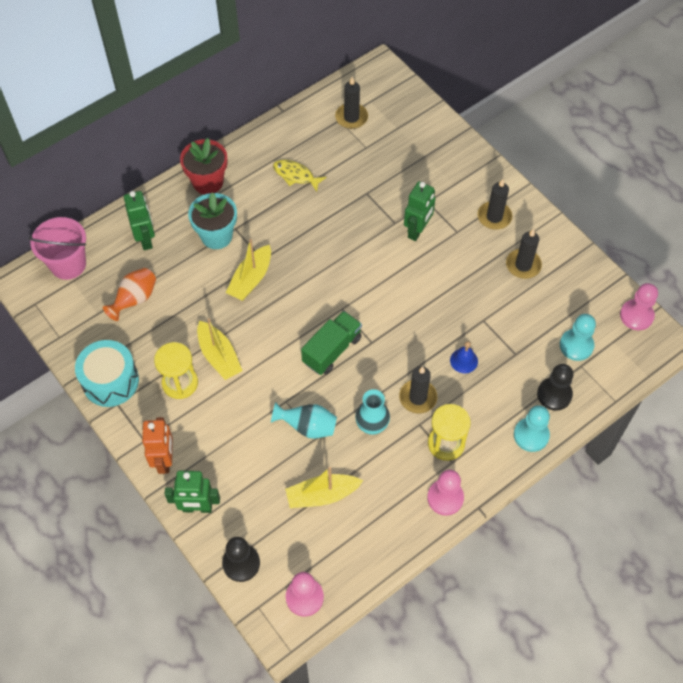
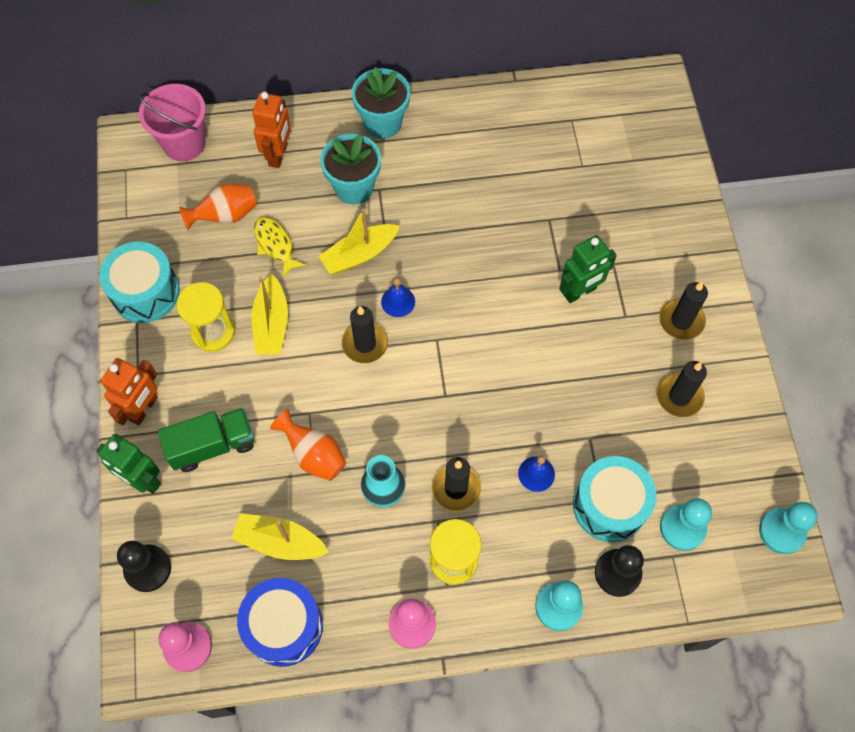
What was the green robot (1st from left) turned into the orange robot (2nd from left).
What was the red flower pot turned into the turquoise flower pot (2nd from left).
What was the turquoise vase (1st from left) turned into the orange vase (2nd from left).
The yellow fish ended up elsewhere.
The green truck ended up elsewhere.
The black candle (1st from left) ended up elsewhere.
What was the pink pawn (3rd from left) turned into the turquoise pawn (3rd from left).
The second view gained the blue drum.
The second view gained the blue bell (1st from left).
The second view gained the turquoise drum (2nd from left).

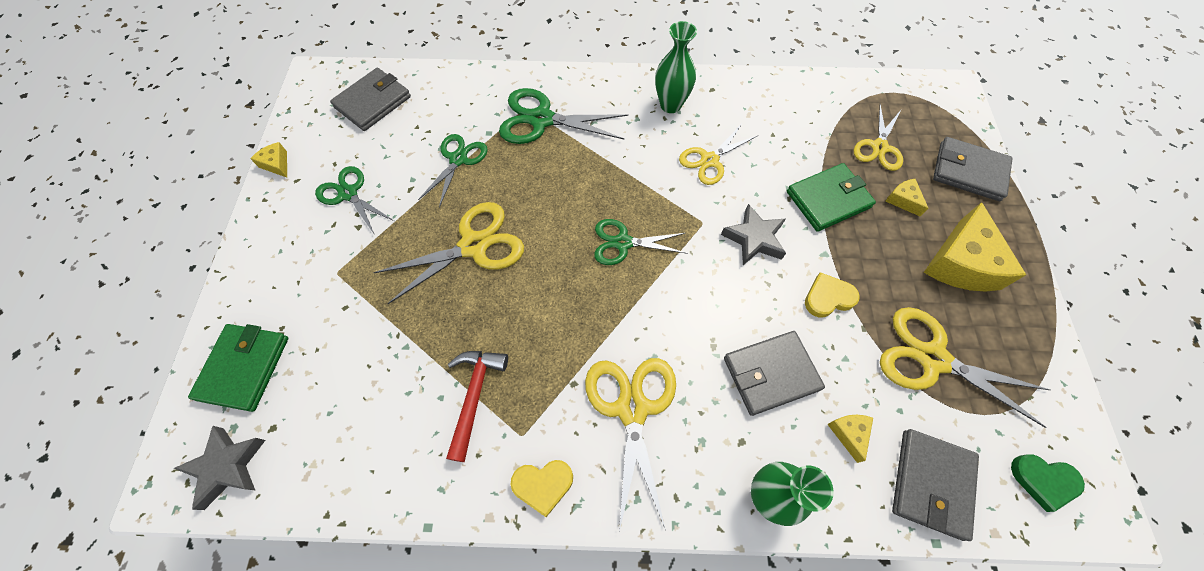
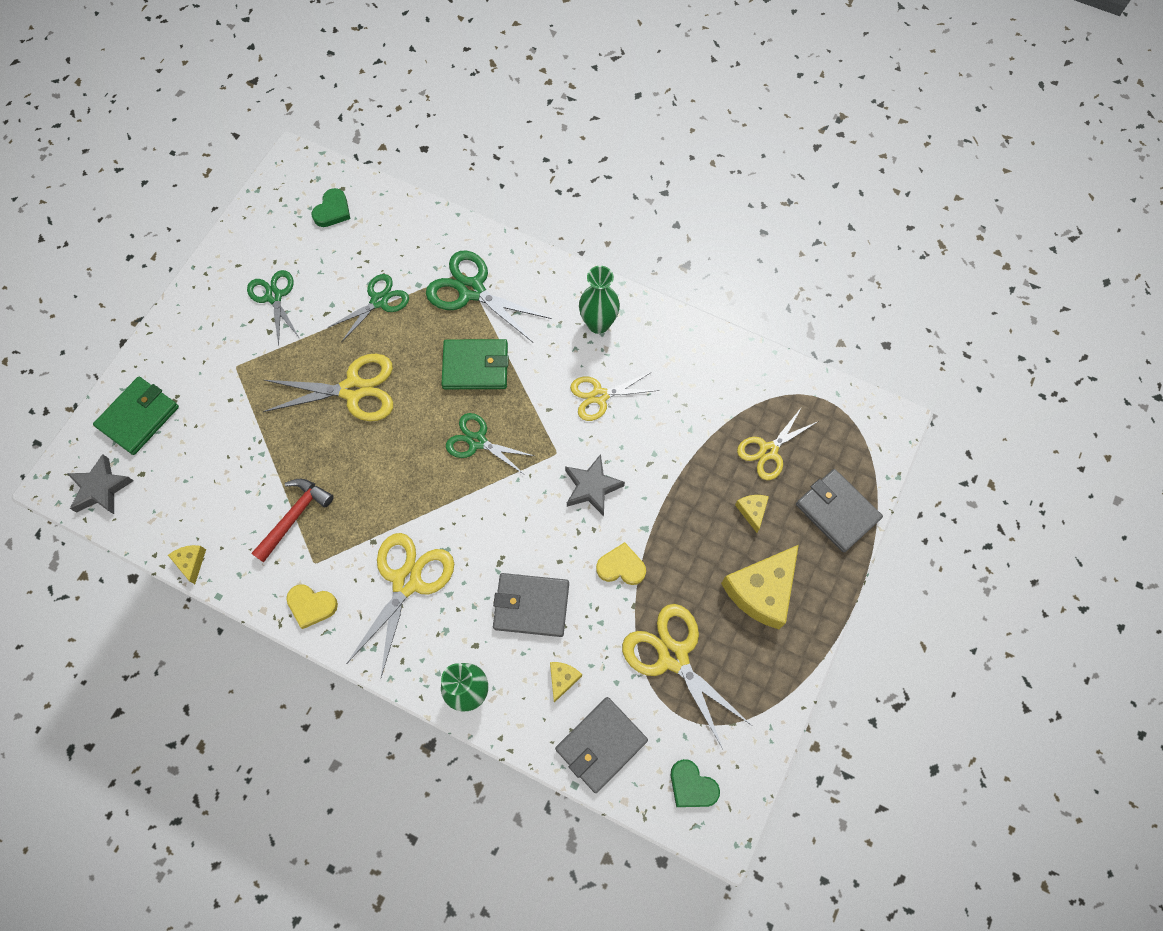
The yellow cheese (1st from left) ended up elsewhere.
Where the grey wallet (1st from left) stood, the green heart (1st from left) came to stand.
The green wallet (2nd from left) ended up elsewhere.

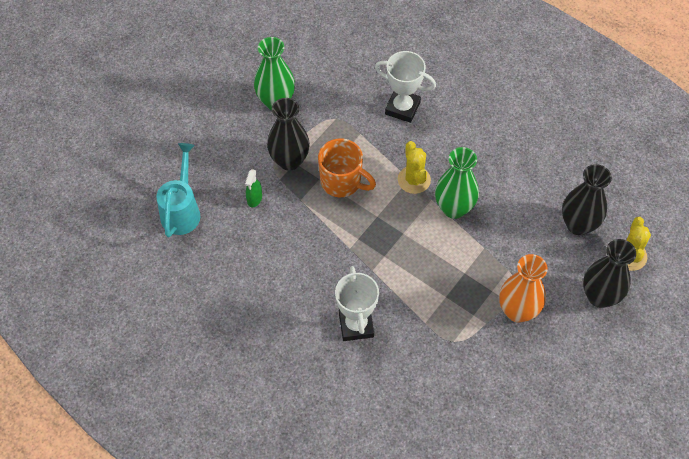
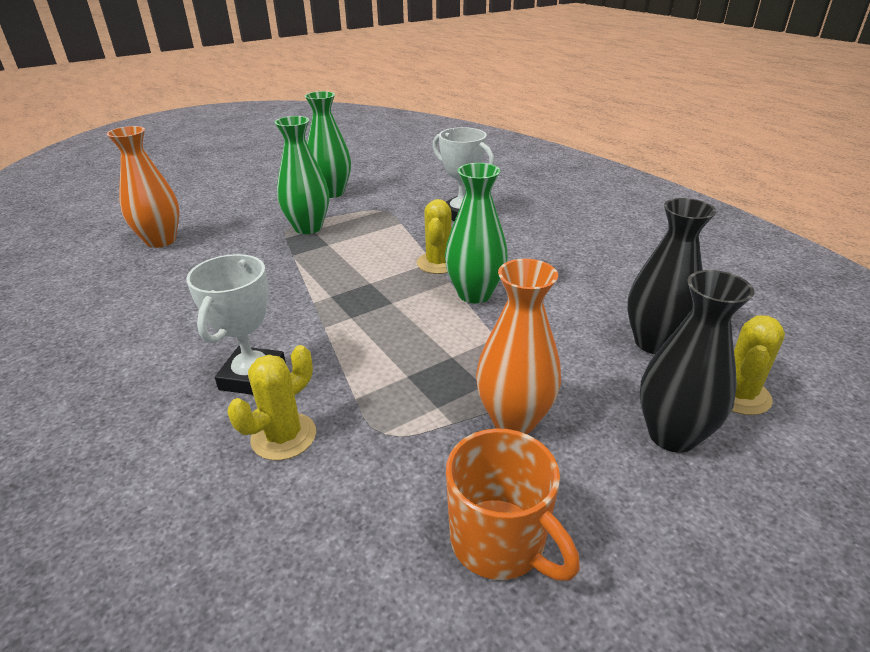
Where the turquoise watering can stood, the orange vase (1st from left) came to stand.
The second view lost the green spray bottle.
What was the black vase (1st from left) turned into the green vase (1st from left).
The orange mug ended up elsewhere.
The second view gained the yellow cactus (1st from left).

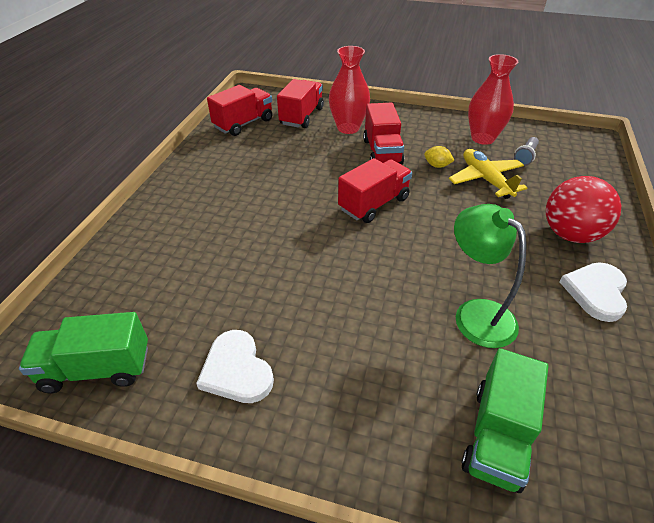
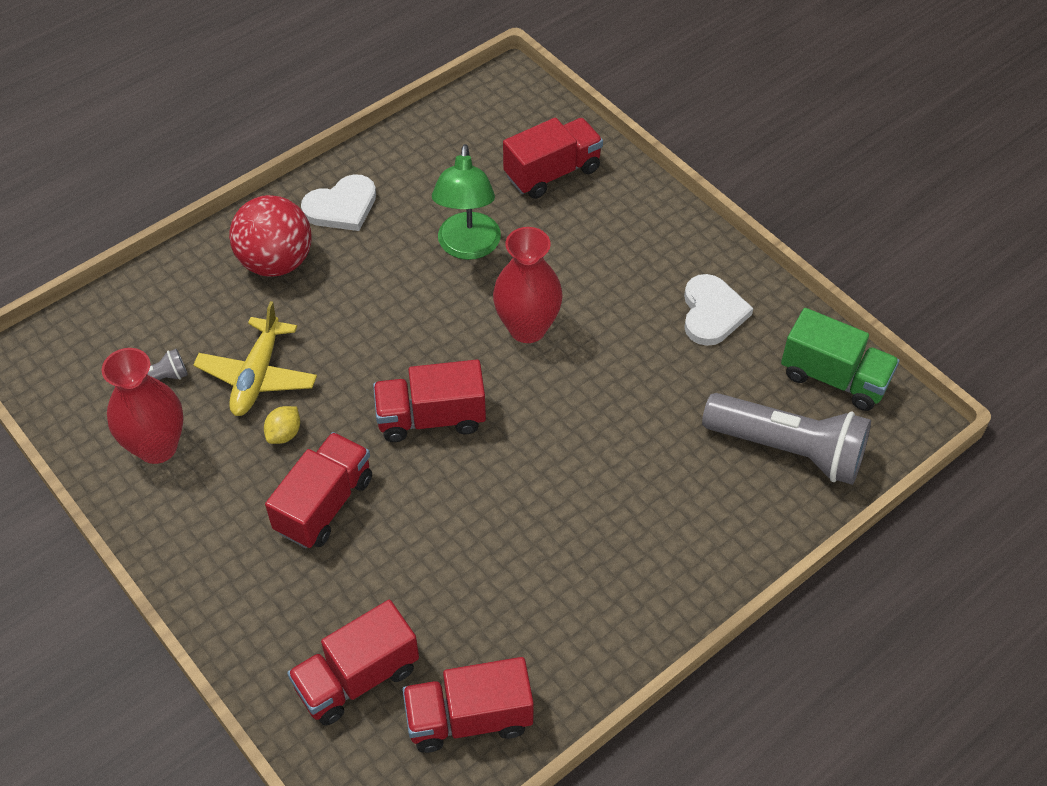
The red vase (1st from left in the first image) ended up elsewhere.
The yellow lemon ended up facing another way, 60 degrees clockwise from before.
What was the green truck (2nd from left) turned into the red truck (5th from left).
The second view gained the grey flashlight (2nd from left).

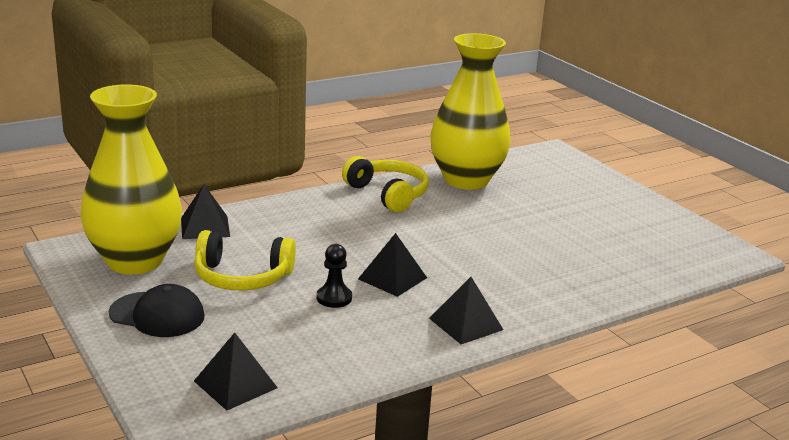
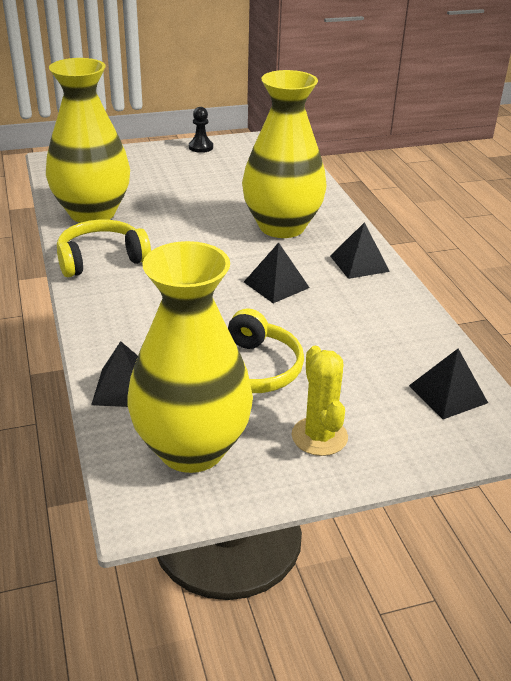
Where the black cap stood, the yellow cactus came to stand.
The black pawn ended up elsewhere.
The second view gained the yellow vase (3rd from left).

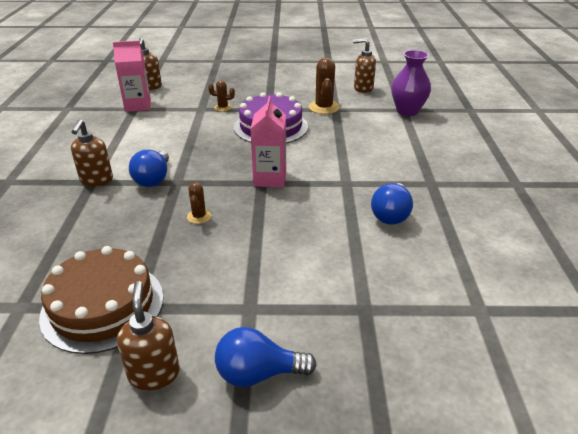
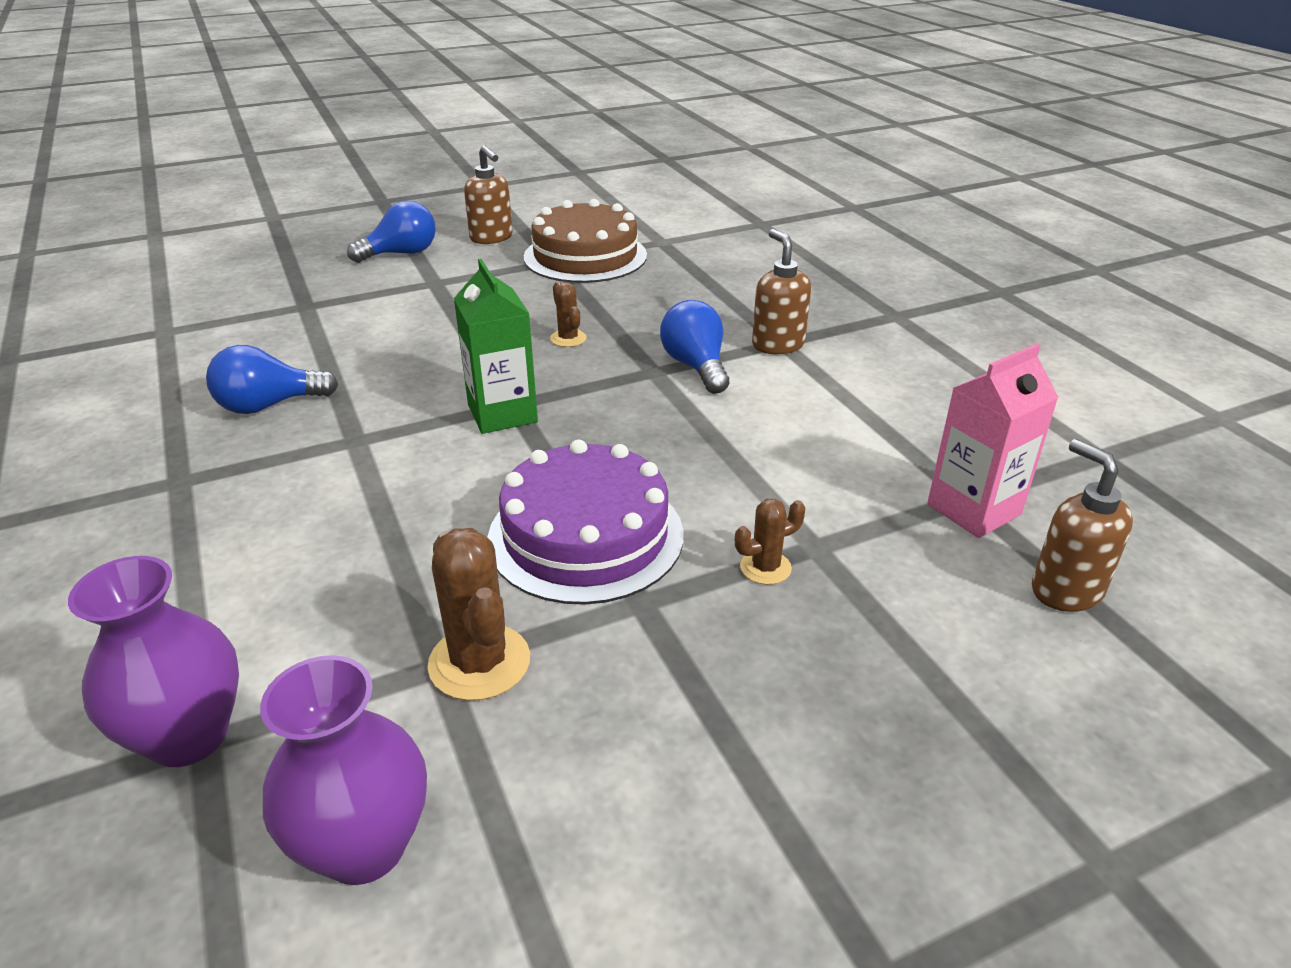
What was the pink carton (2nd from left) turned into the green carton.
Where the brown soap dispenser (4th from left) stood, the purple vase (2nd from left) came to stand.
The blue light bulb (3rd from left in the first image) ended up facing another way, 105 degrees counterclockwise from before.

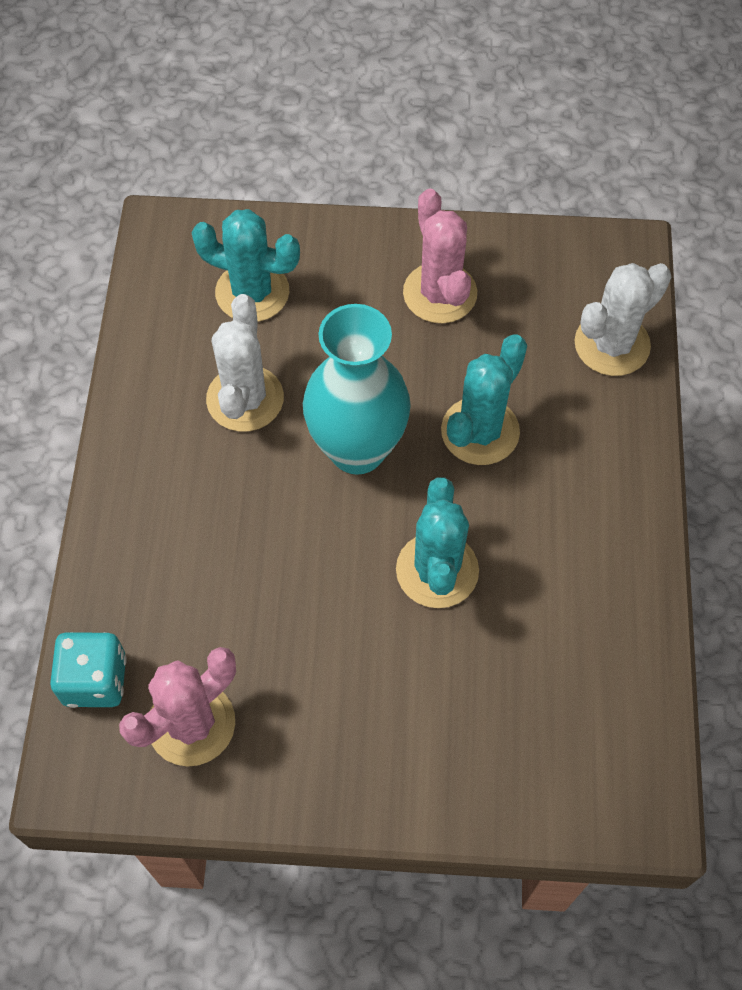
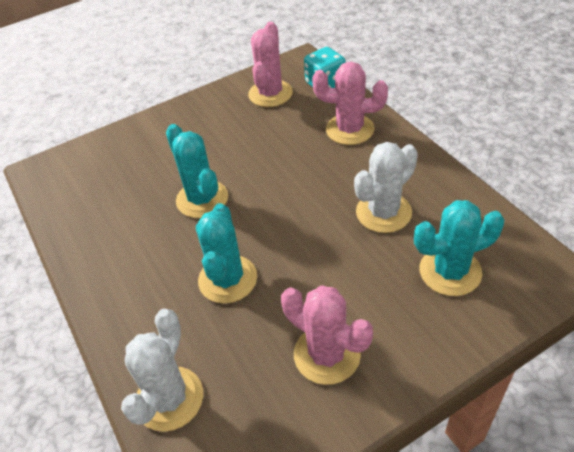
The white cactus (1st from left in the first image) ended up facing another way, 75 degrees clockwise from before.
The second view lost the turquoise vase.
The second view gained the pink cactus (3rd from left).

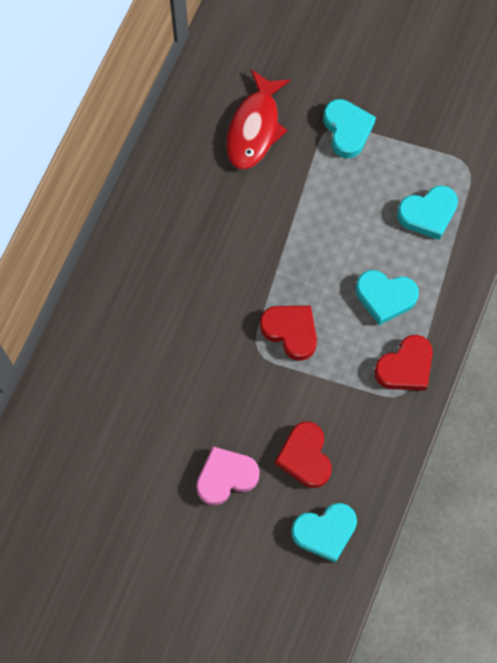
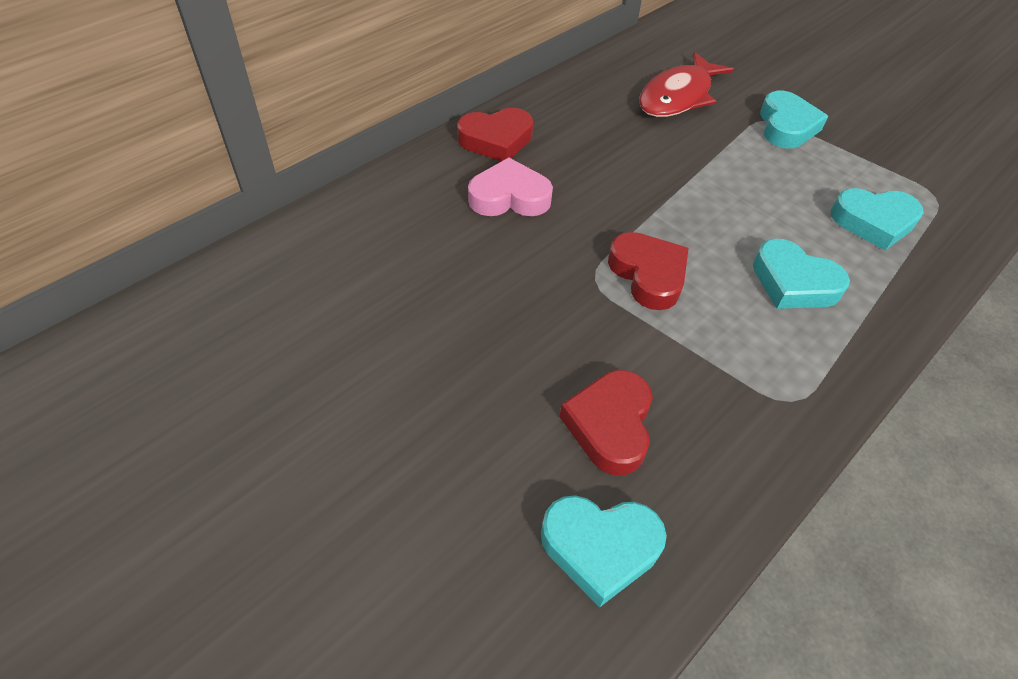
The pink heart ended up elsewhere.
The red heart (3rd from left in the first image) ended up elsewhere.

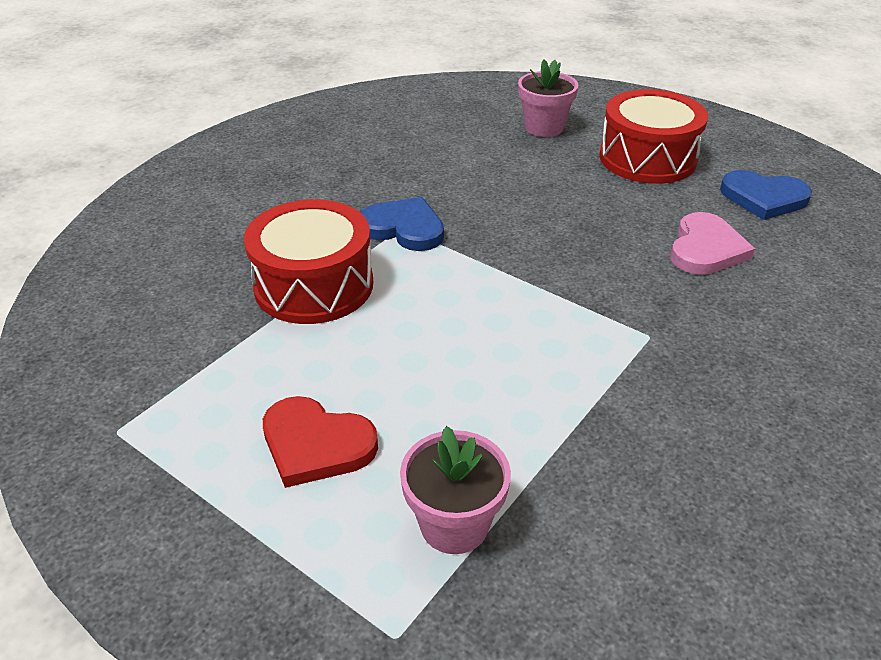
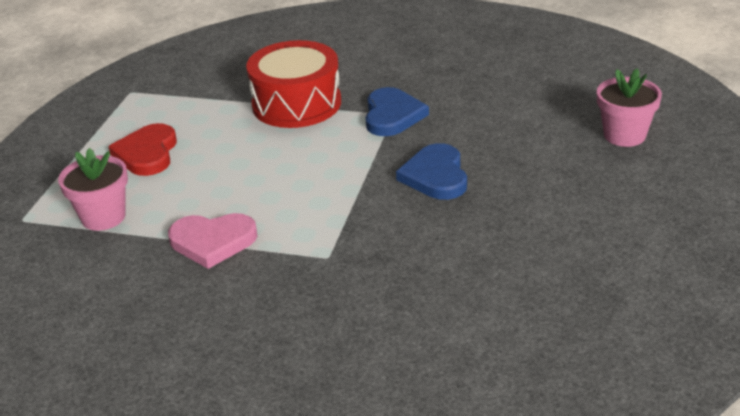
The second view lost the red drum (2nd from left).
The pink heart ended up elsewhere.
The blue heart (2nd from left) ended up elsewhere.

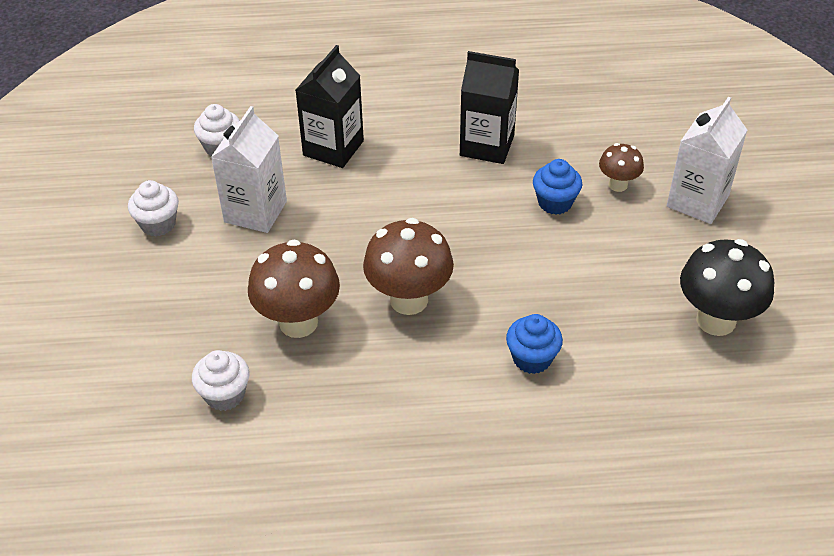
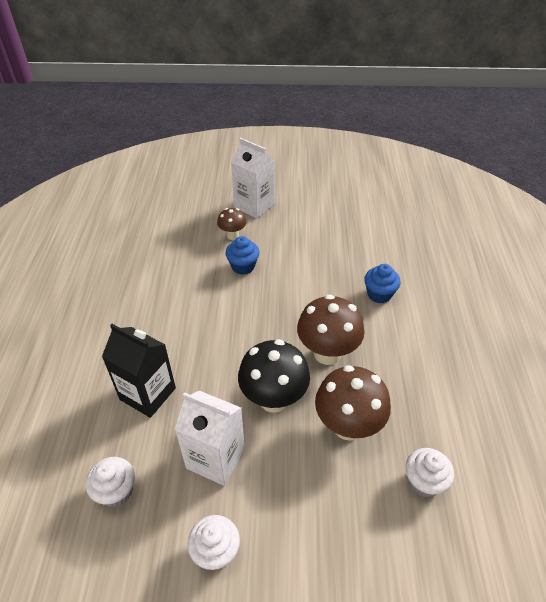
The second view lost the black carton (2nd from left).
The black mushroom ended up elsewhere.

